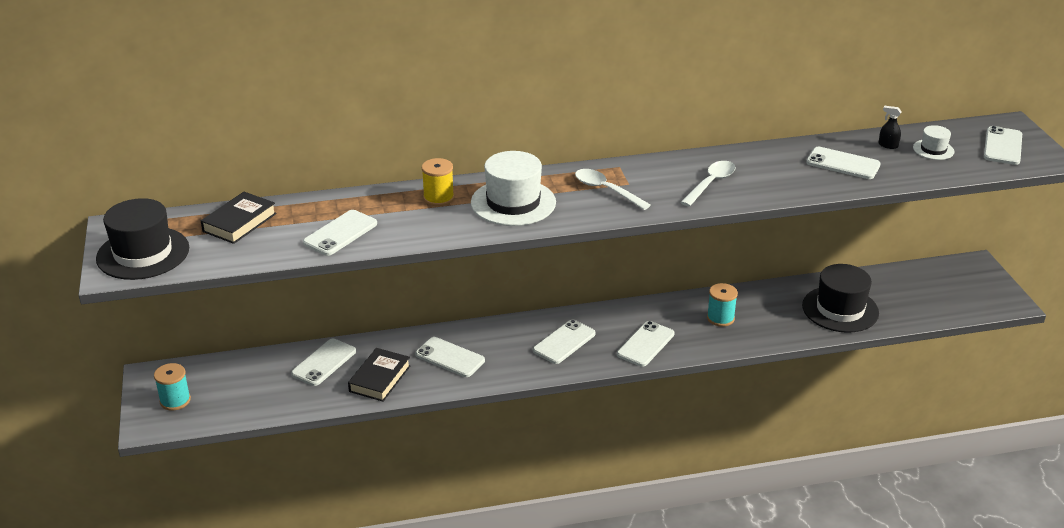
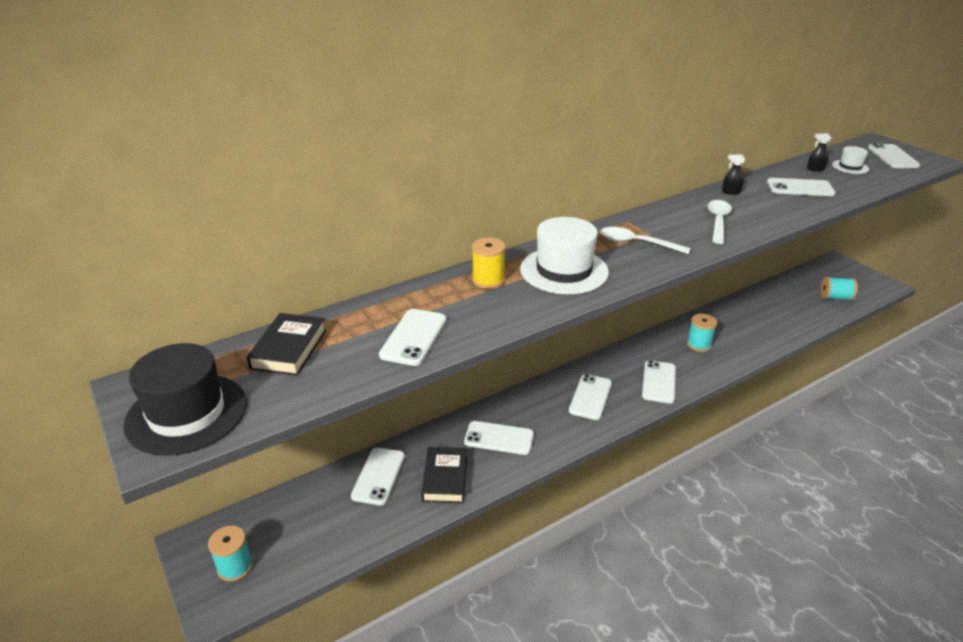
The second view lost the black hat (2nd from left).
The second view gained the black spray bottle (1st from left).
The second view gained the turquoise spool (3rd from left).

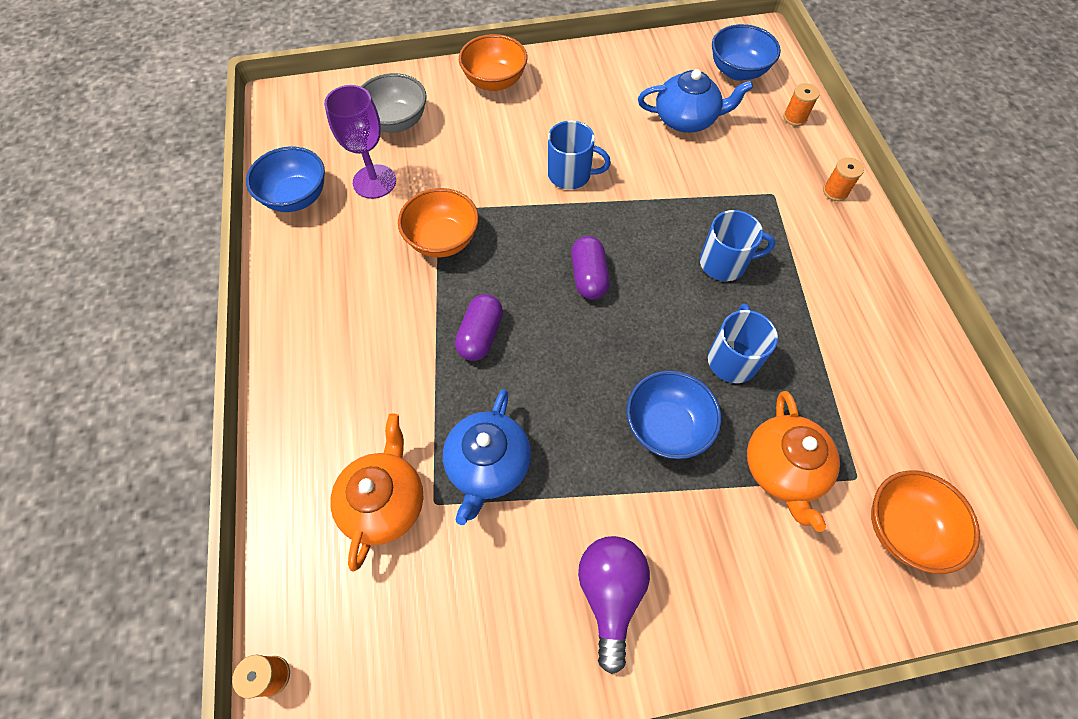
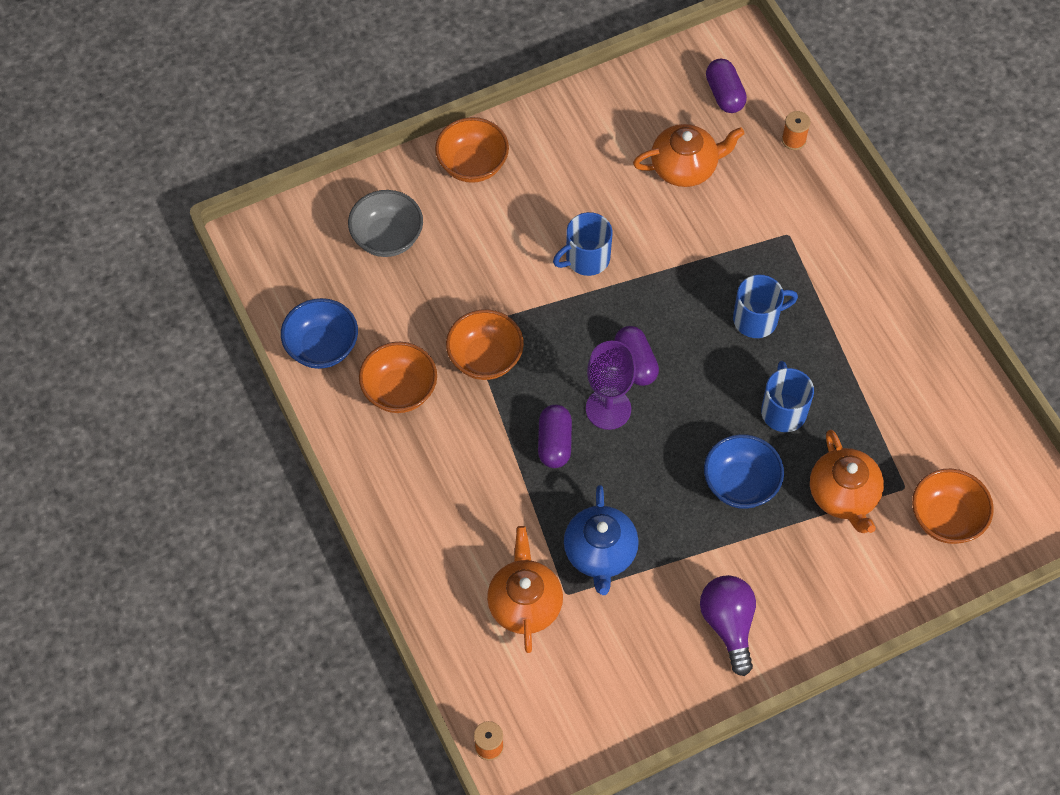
The purple goblet ended up elsewhere.
The blue mug (1st from left) ended up facing another way, 150 degrees clockwise from before.
What was the blue teapot (2nd from left) turned into the orange teapot (2nd from left).
Where the blue bowl (3rd from left) stood, the purple capsule (3rd from left) came to stand.
The second view lost the orange spool (3rd from left).
The second view gained the orange bowl (1st from left).

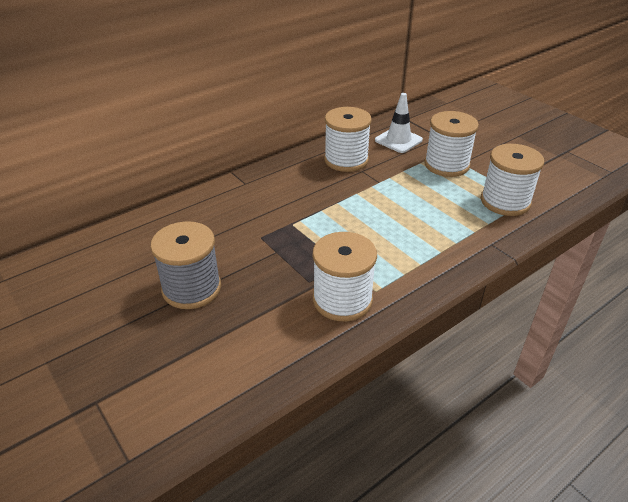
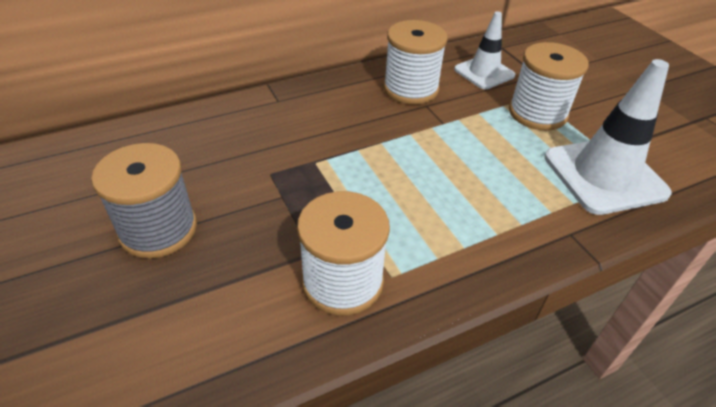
Where the white spool (4th from left) stood, the white traffic cone (2nd from left) came to stand.

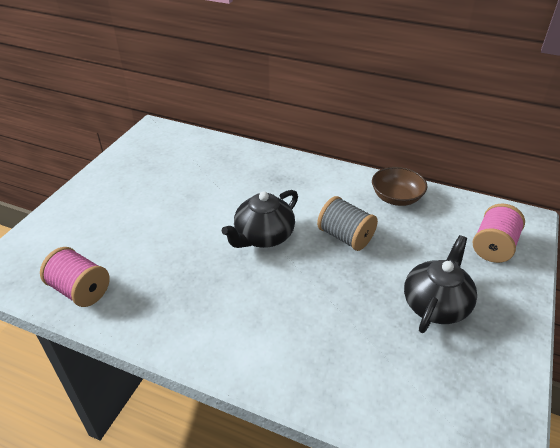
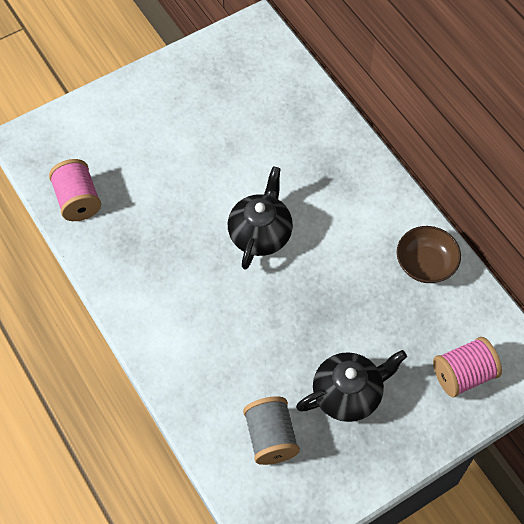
The black teapot (1st from left) ended up facing another way, 120 degrees clockwise from before.
The grey spool ended up elsewhere.

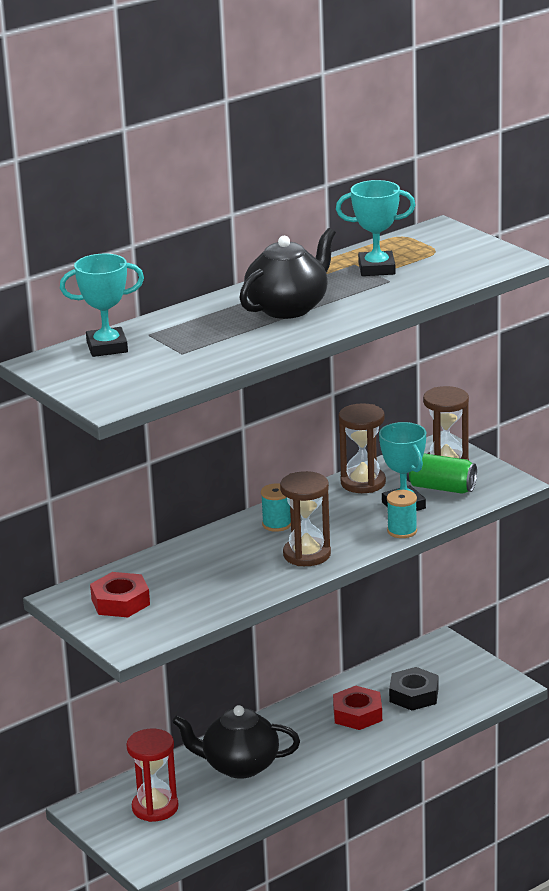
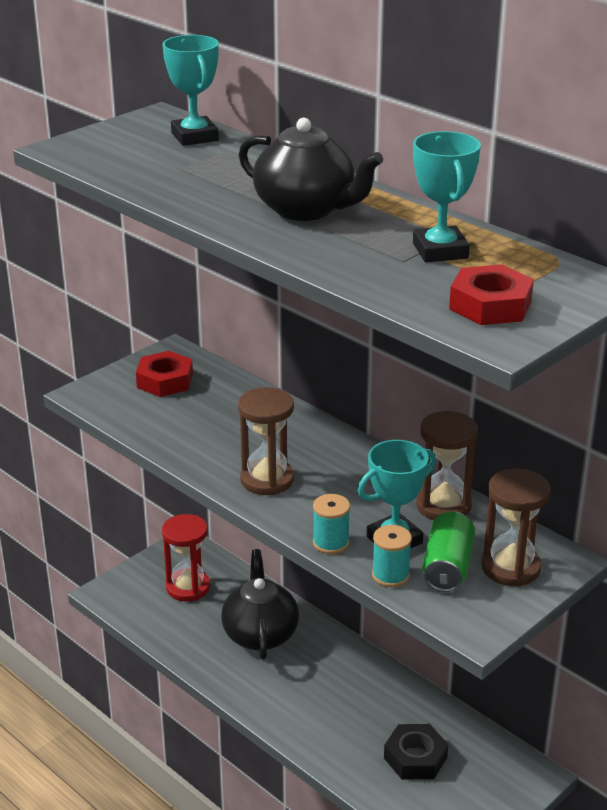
The turquoise spool (1st from left in the first image) ended up elsewhere.
The red nut (2nd from left) ended up elsewhere.

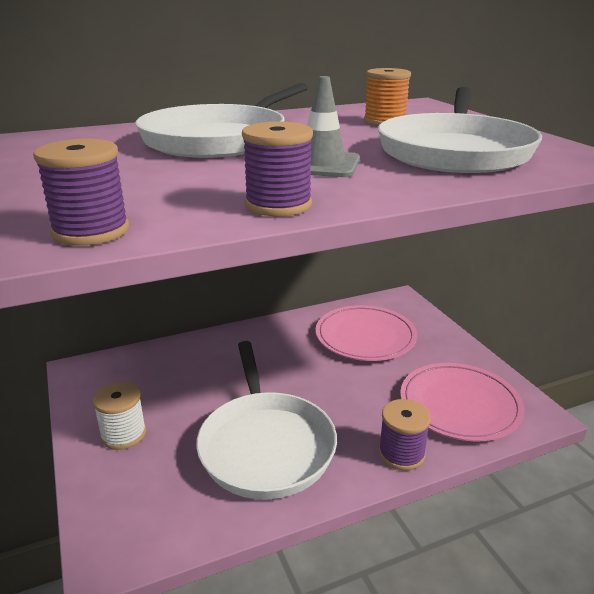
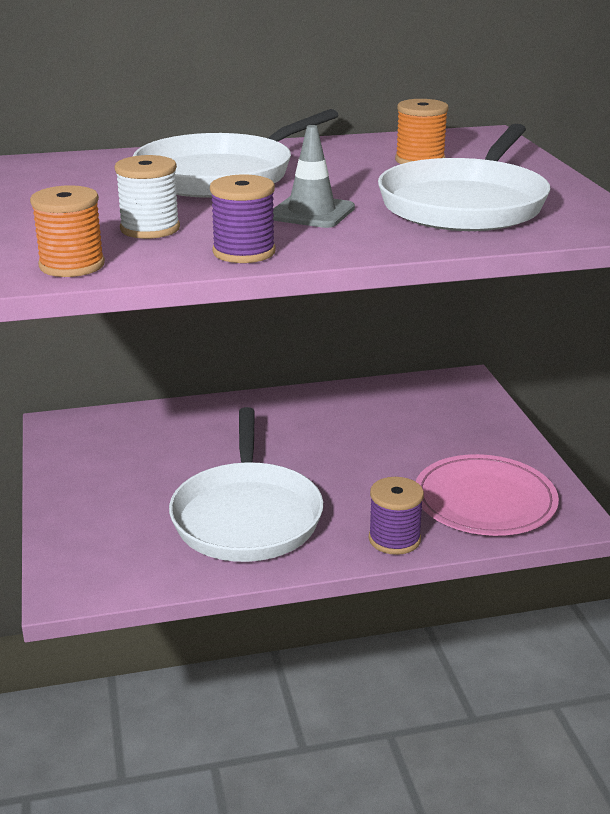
What was the purple spool (1st from left) turned into the orange spool (1st from left).
The white spool ended up elsewhere.
The second view lost the pink plate (1st from left).

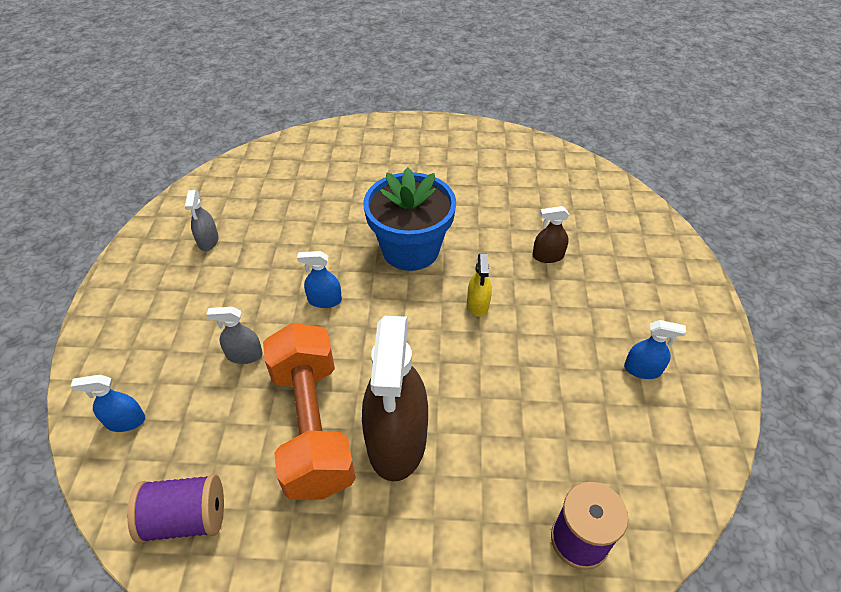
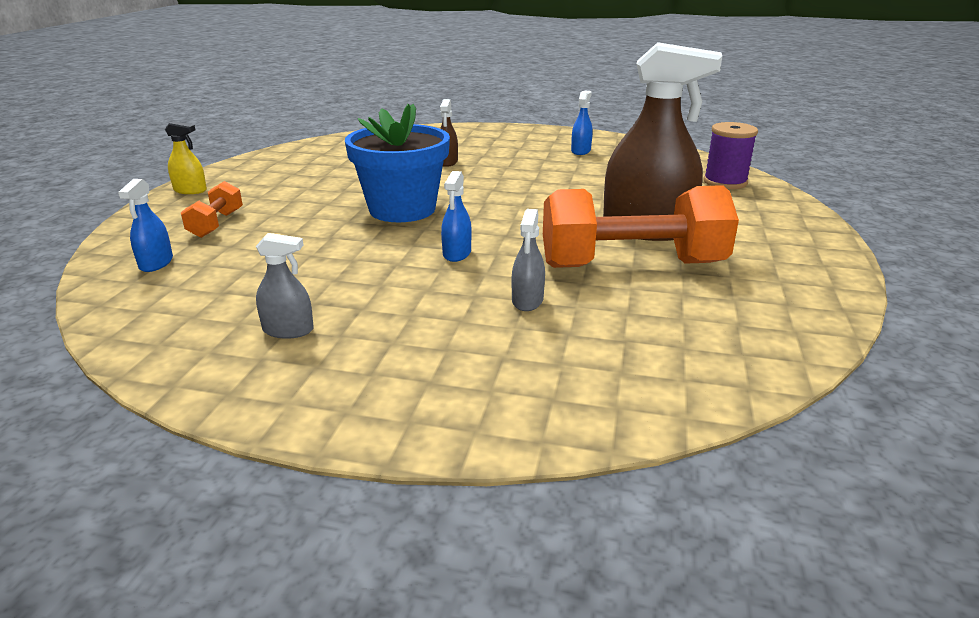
The blue spray bottle (1st from left) ended up elsewhere.
The second view lost the purple spool (1st from left).
The yellow spray bottle ended up elsewhere.
The second view gained the orange dumbbell (1st from left).

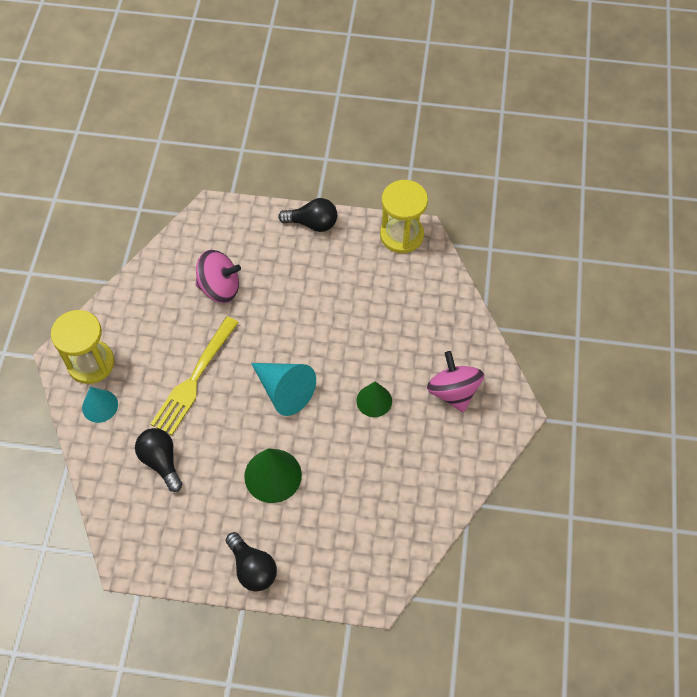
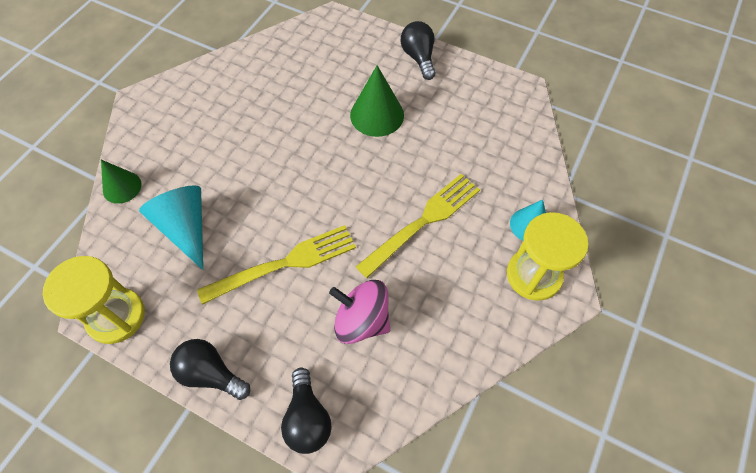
The black light bulb (1st from left in the first image) ended up elsewhere.
The turquoise cone (2nd from left in the first image) ended up elsewhere.
The green cone (2nd from left in the first image) ended up elsewhere.
The second view lost the pink spinning top (2nd from left).
The second view gained the yellow fork (1st from left).

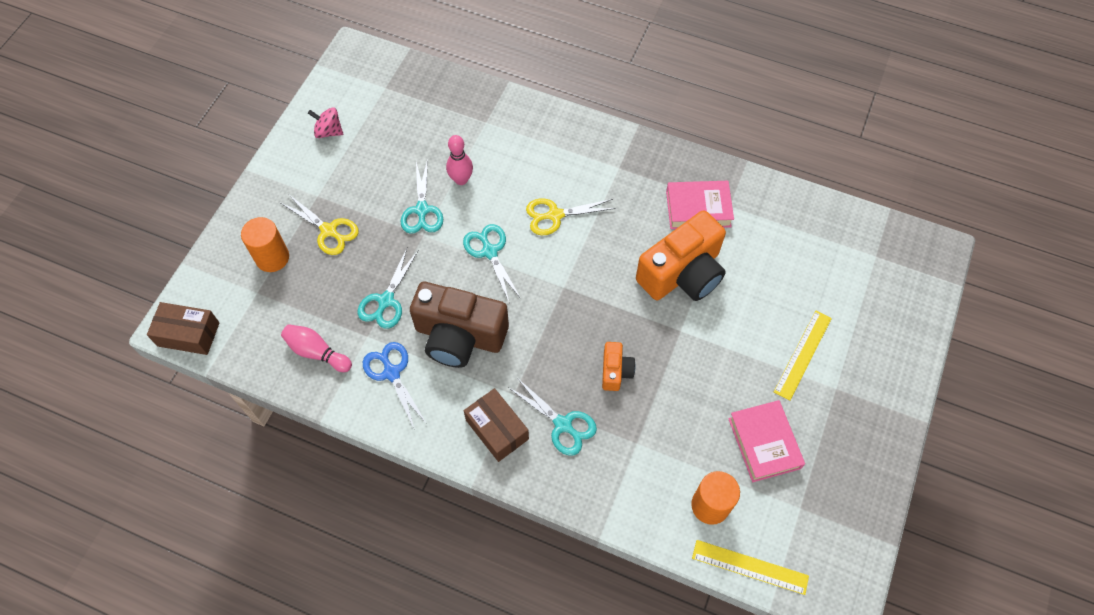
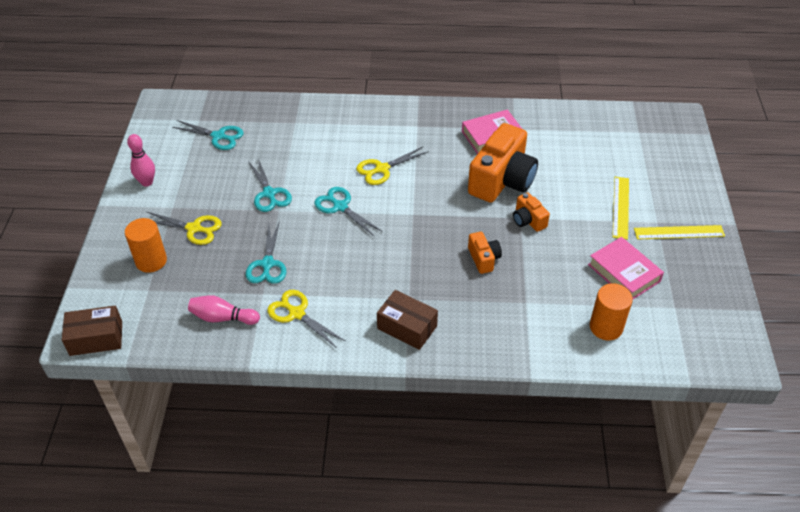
The second view lost the pink spinning top.
What was the blue scissors turned into the yellow scissors (2nd from left).
The second view lost the brown camera.
The pink bowling pin (2nd from left in the first image) ended up elsewhere.
The turquoise scissors (4th from left in the first image) ended up elsewhere.
The yellow ruler (1st from left in the first image) ended up elsewhere.
The second view gained the orange camera (3rd from left).

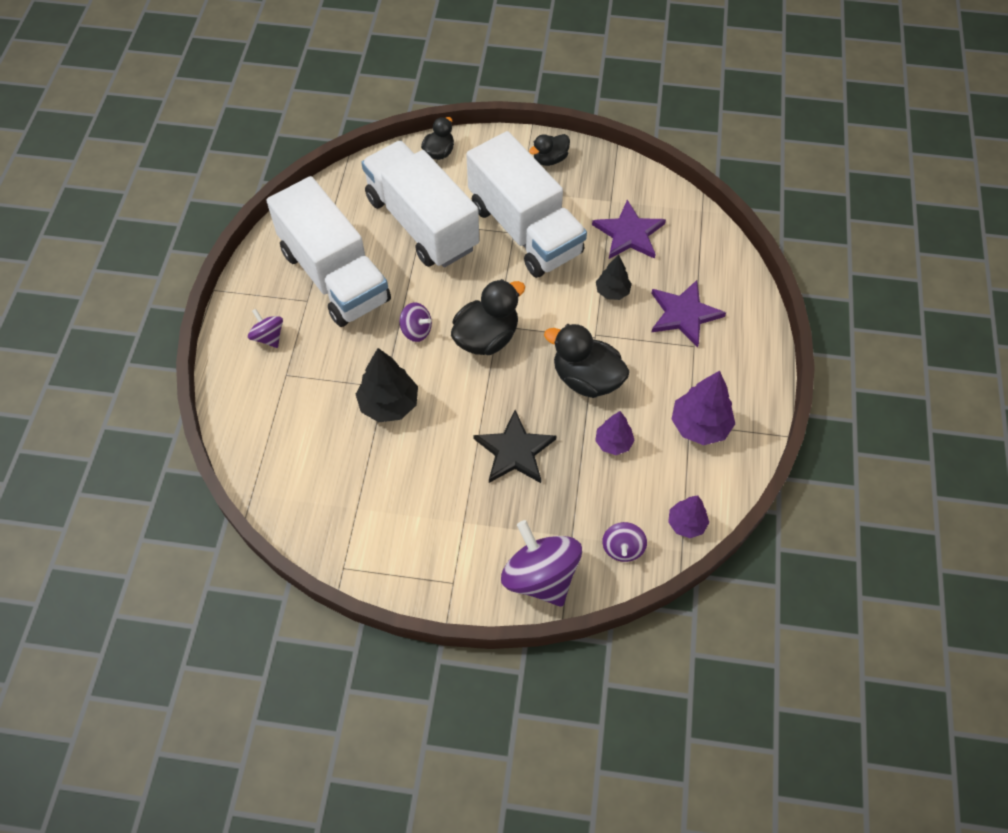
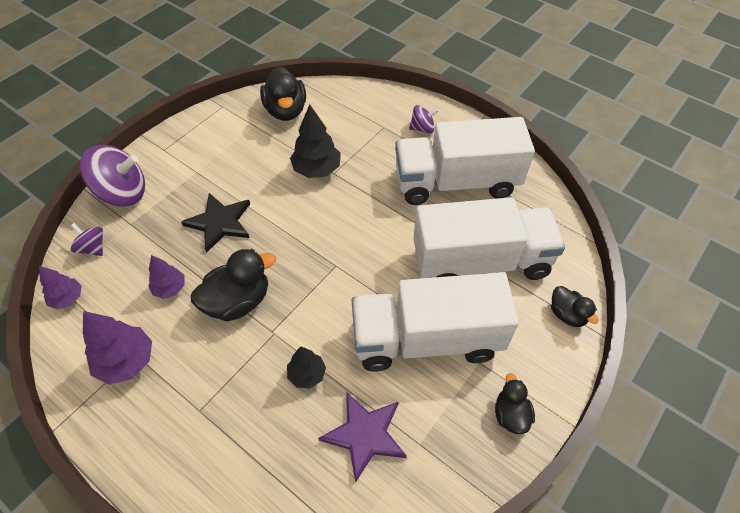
The second view lost the purple spinning top (2nd from left).
The black duck (2nd from left) ended up elsewhere.
The second view lost the purple star (2nd from left).

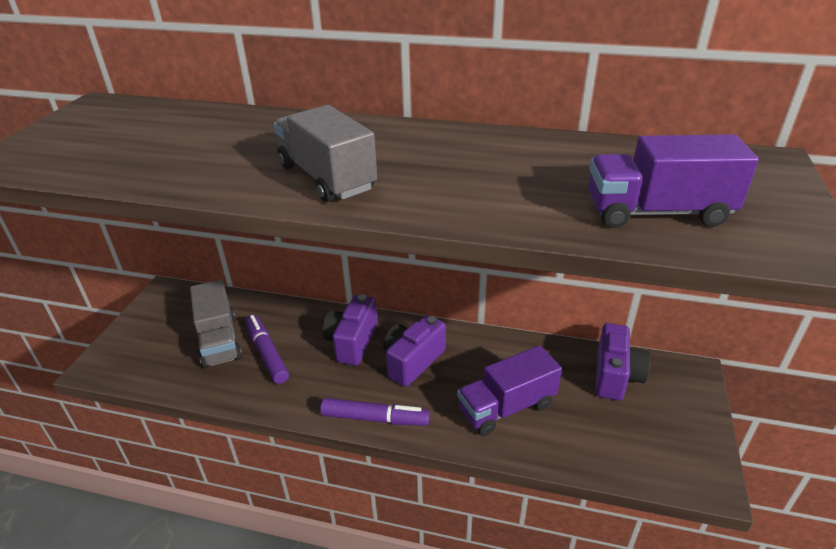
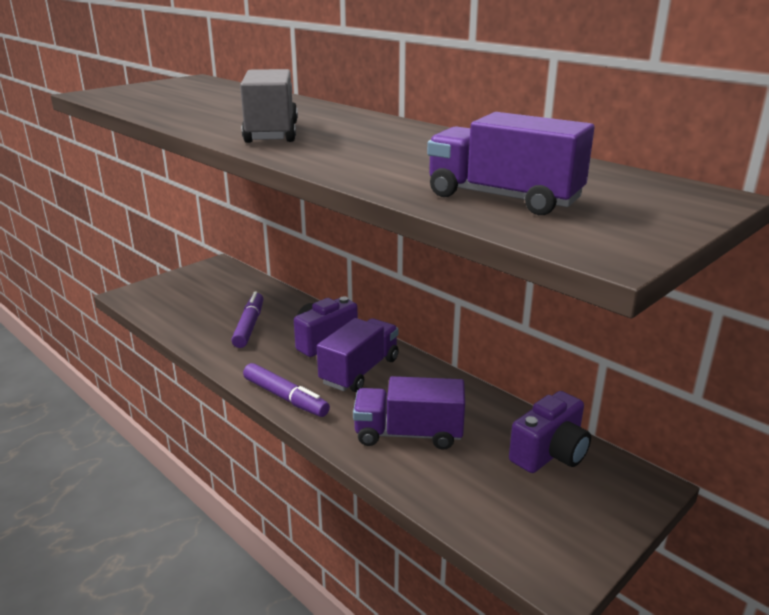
The second view lost the grey truck (1st from left).
Where the purple camera (2nd from left) stood, the purple truck (1st from left) came to stand.

